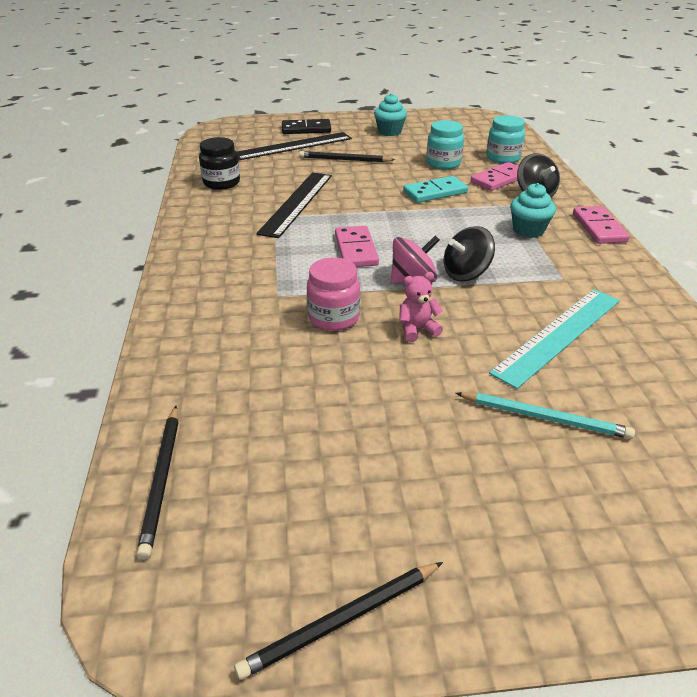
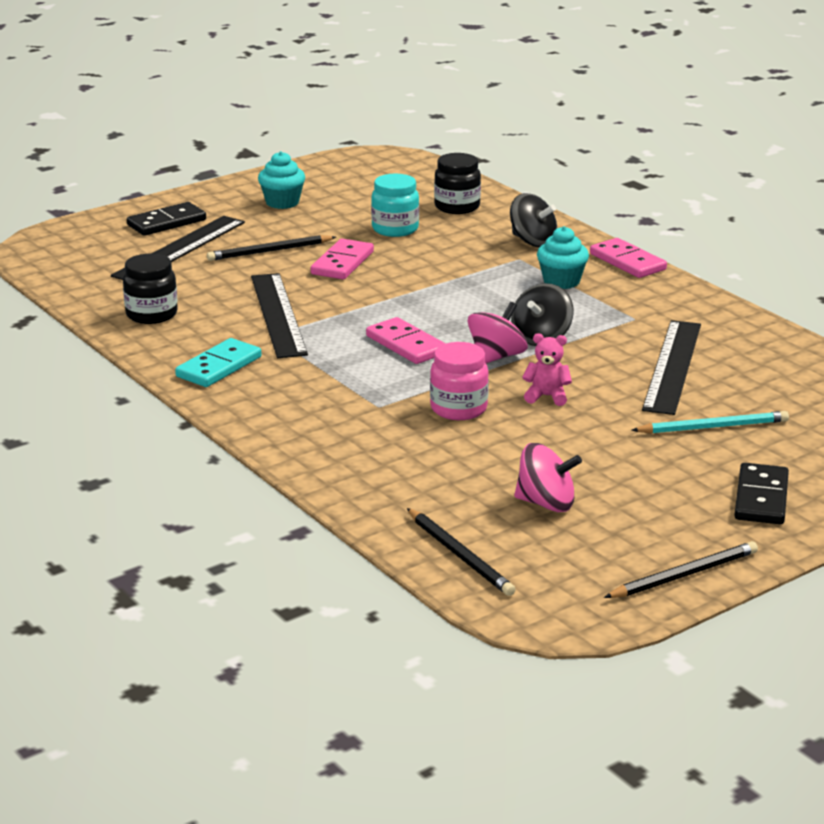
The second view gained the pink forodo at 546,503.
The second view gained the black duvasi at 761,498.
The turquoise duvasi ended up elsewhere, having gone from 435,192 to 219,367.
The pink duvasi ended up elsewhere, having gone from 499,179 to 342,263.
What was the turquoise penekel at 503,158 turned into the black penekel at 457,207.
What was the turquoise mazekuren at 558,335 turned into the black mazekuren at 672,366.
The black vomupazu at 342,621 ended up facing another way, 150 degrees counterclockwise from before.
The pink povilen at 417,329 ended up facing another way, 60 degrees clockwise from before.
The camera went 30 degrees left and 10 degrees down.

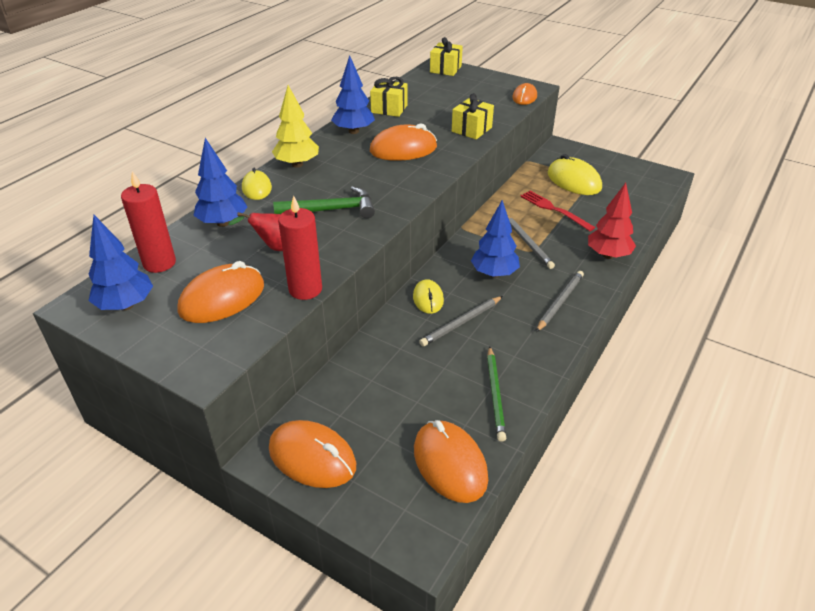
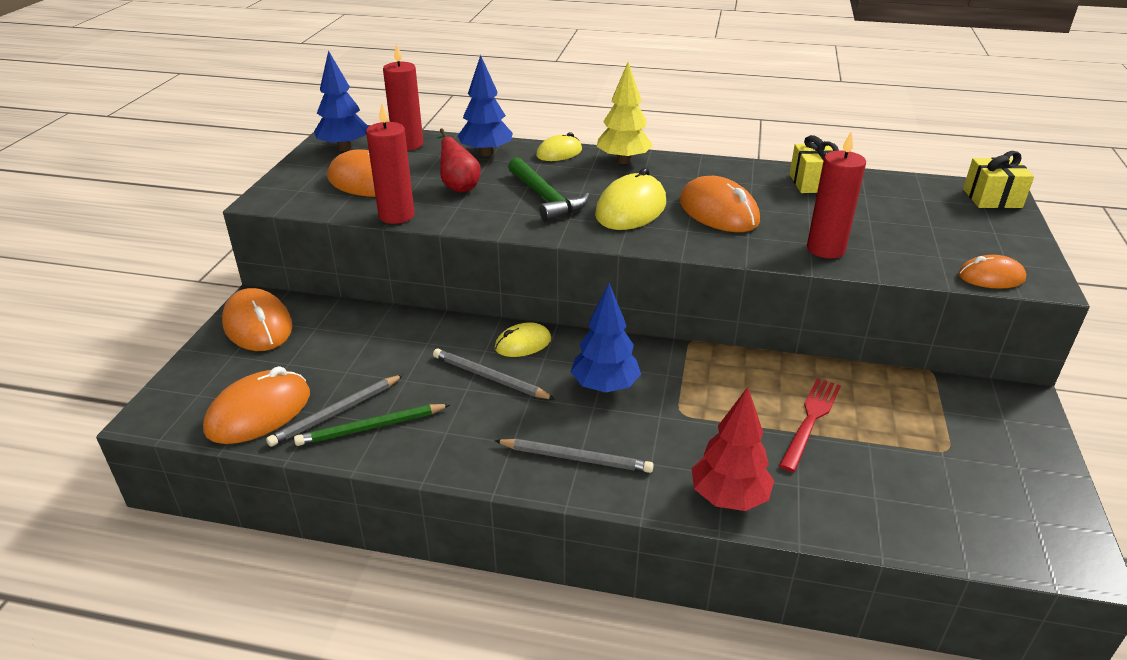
The second view lost the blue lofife at 354,131.
The grey vomupazu ended up elsewhere, having gone from 528,243 to 336,413.
The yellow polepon ended up elsewhere, having gone from 574,181 to 631,209.
Where the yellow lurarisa stood at 471,129, the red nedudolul came to stand at 825,249.
The orange polepon at 312,457 ended up facing another way, 45 degrees counterclockwise from before.
The camera went 70 degrees right and 5 degrees down.

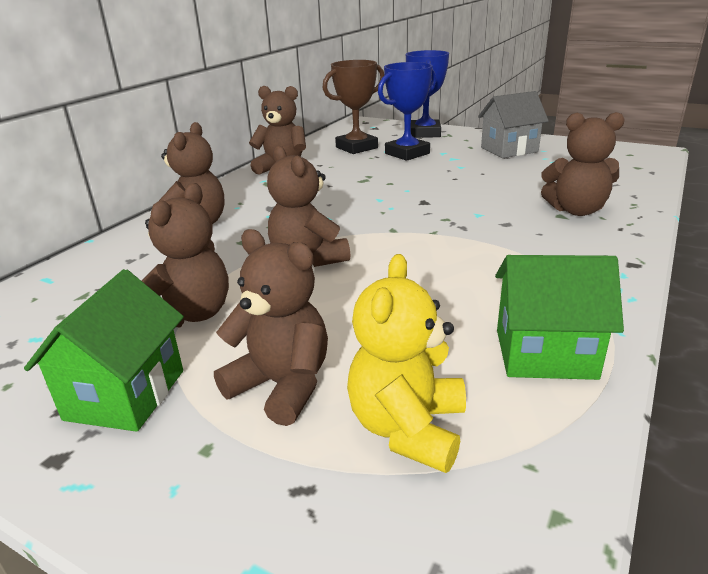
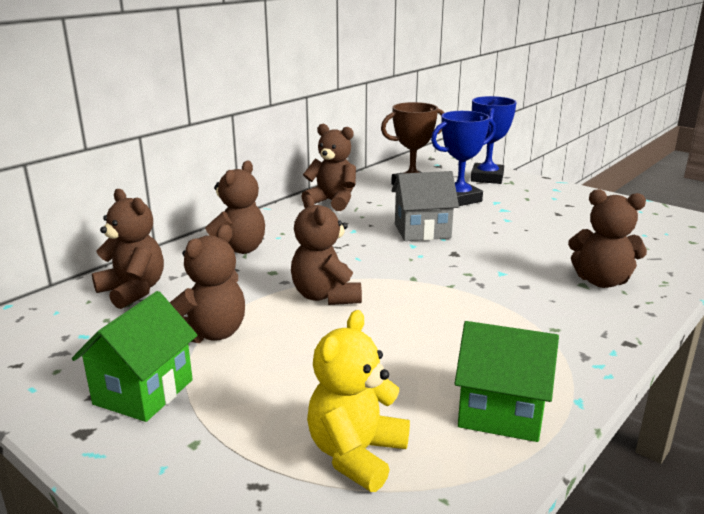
The brown povilen ended up elsewhere, having gone from 282,385 to 133,291.
The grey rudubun ended up elsewhere, having gone from 509,150 to 422,231.
The camera went 10 degrees right and 5 degrees down.

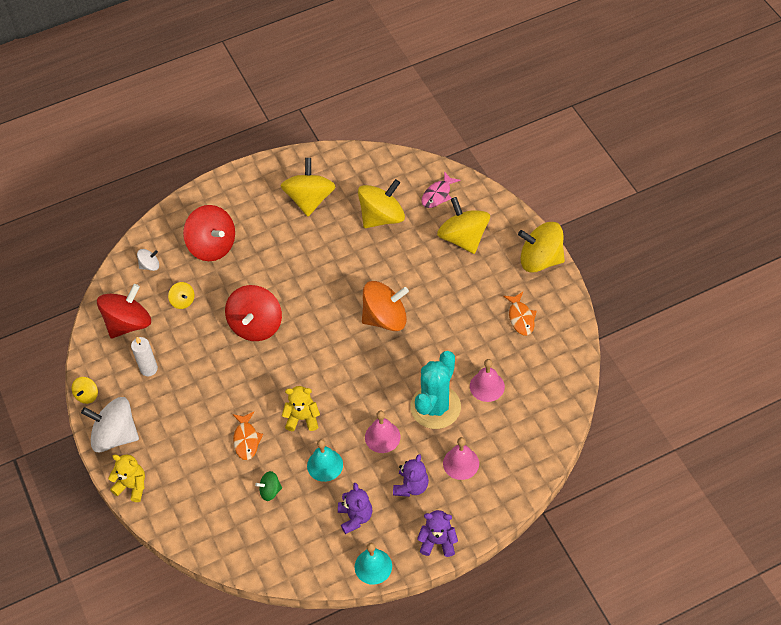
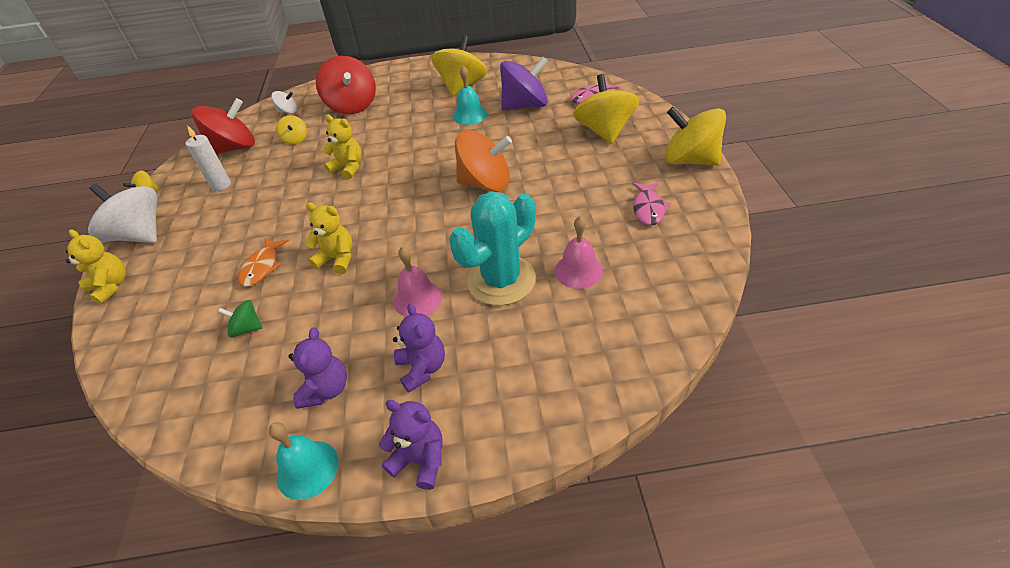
The second view lost the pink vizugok at 461,463.
The turquoise vizugok ended up elsewhere, having gone from 325,465 to 469,115.
Where the red forodo stood at 256,325, the yellow povilen came to stand at 348,168.
What was the yellow forodo at 382,217 turned into the purple forodo at 525,106.
What was the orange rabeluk at 521,318 turned into the pink rabeluk at 648,209.
The purple povilen at 411,486 ended up facing another way, 60 degrees counterclockwise from before.
The camera went 20 degrees right and 10 degrees down.

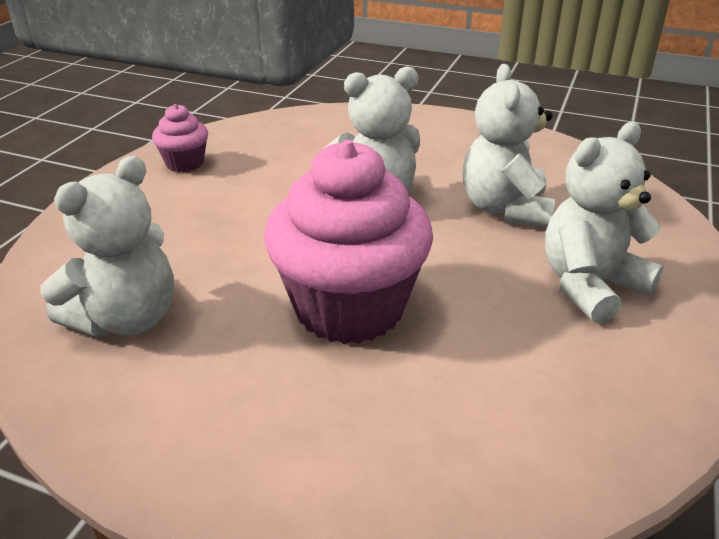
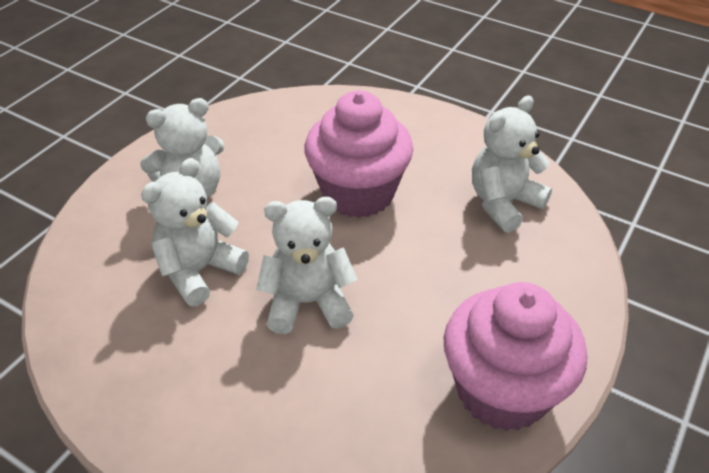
The white povilen at 505,209 ended up facing another way, 150 degrees counterclockwise from before.
The size of the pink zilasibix at 185,163 changed by a factor of 2.14.
The camera went 170 degrees left and 10 degrees up.

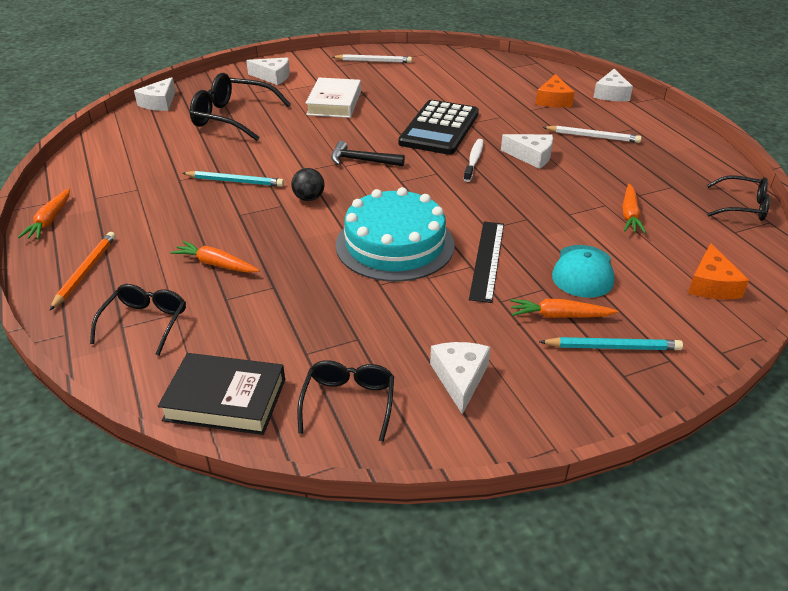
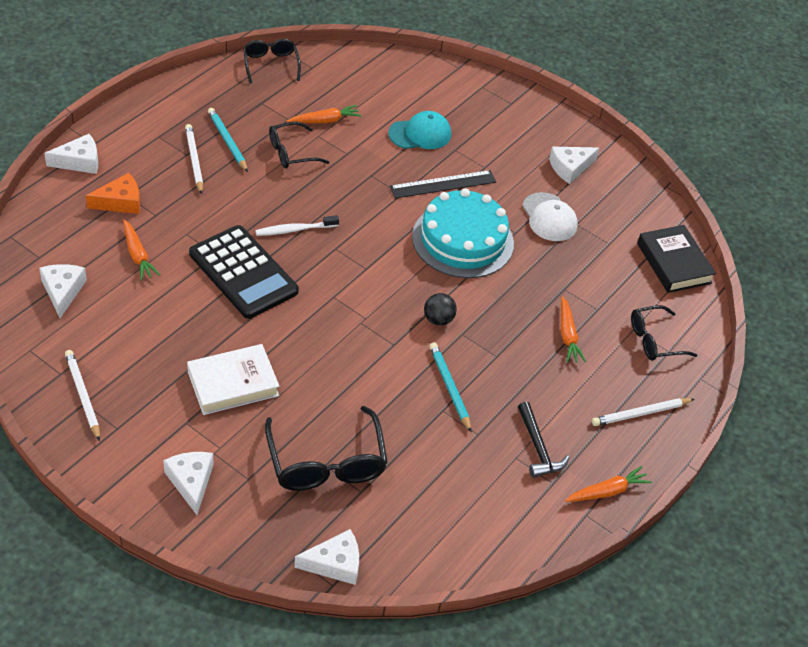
The second view lost the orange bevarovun at 711,284.
The second view gained the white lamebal at 549,217.
The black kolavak ended up elsewhere, having gone from 349,402 to 291,152.
The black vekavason ended up elsewhere, having gone from 362,160 to 538,448.
The white bevarovun ended up elsewhere, having gone from 531,156 to 63,291.
The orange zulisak ended up elsewhere, having gone from 560,316 to 137,255.
The turquoise vomupazu ended up elsewhere, having gone from 612,347 to 227,141.
What was the orange vomupazu at 85,271 turned into the white vomupazu at 640,413.
The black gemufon at 439,128 ended up facing another way, 60 degrees clockwise from before.
The camera went 125 degrees left and 10 degrees up.

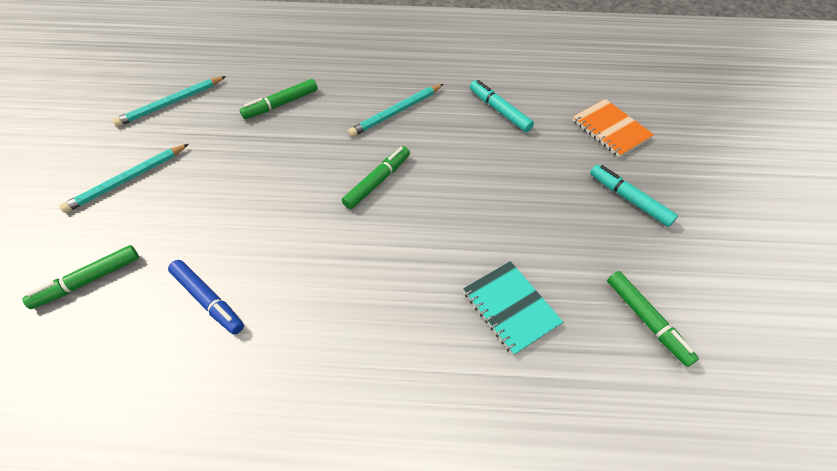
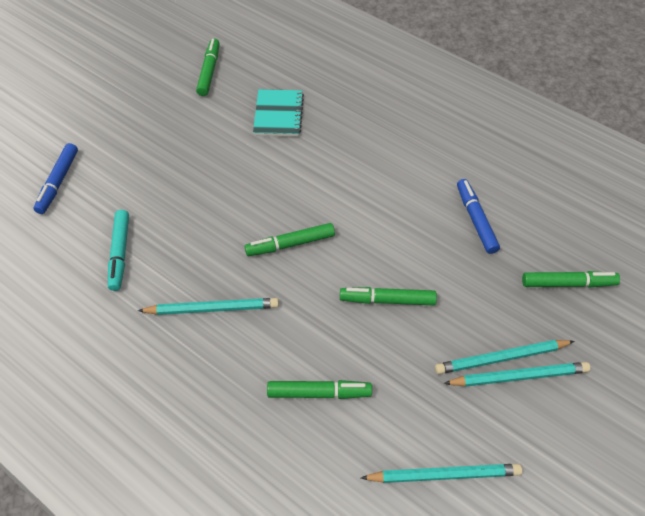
The second view lost the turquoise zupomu at 629,199.
The second view gained the green zupomu at 387,300.
The second view gained the turquoise vomupazu at 501,358.
Where the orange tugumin stood at 610,129, the blue zupomu came to stand at 58,182.
The camera went 145 degrees left and 0 degrees up.

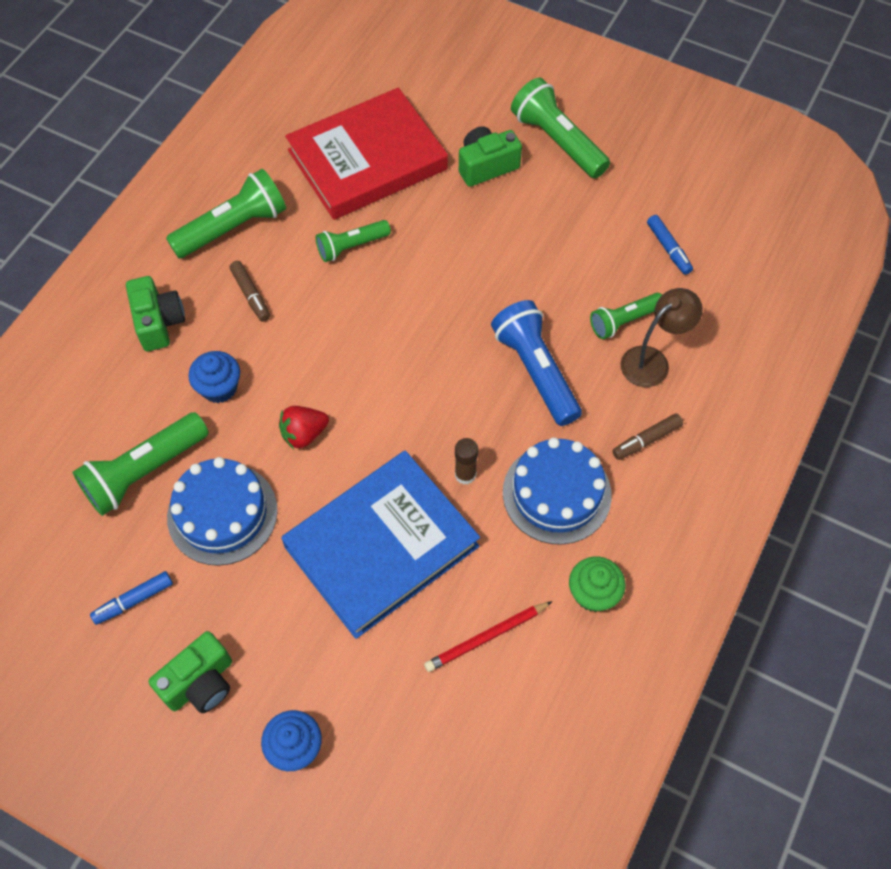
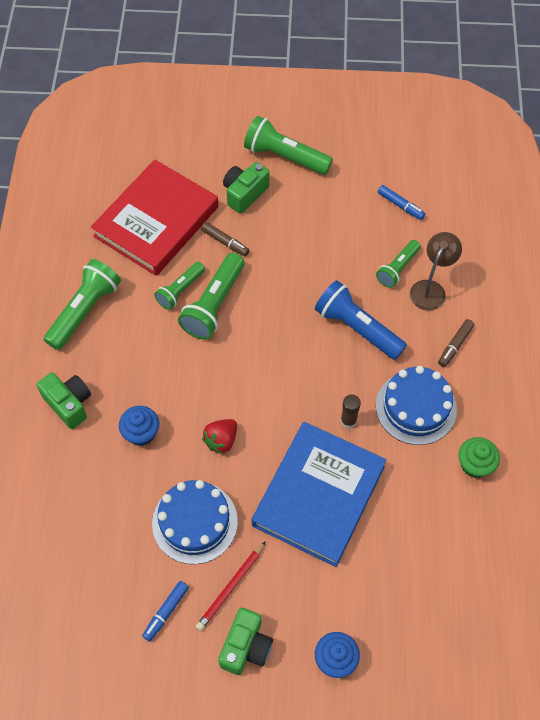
The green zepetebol ended up elsewhere, having gone from 144,471 to 214,305.
The brown zupomu ended up elsewhere, having gone from 250,295 to 225,242.
The red vomupazu ended up elsewhere, having gone from 486,637 to 231,587.
The camera went 25 degrees left and 0 degrees up.

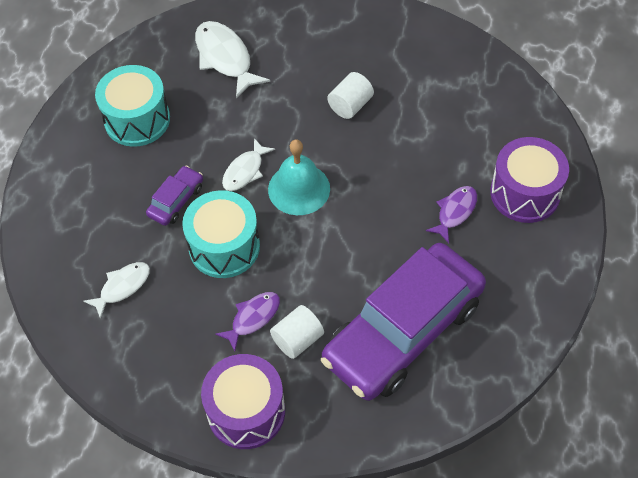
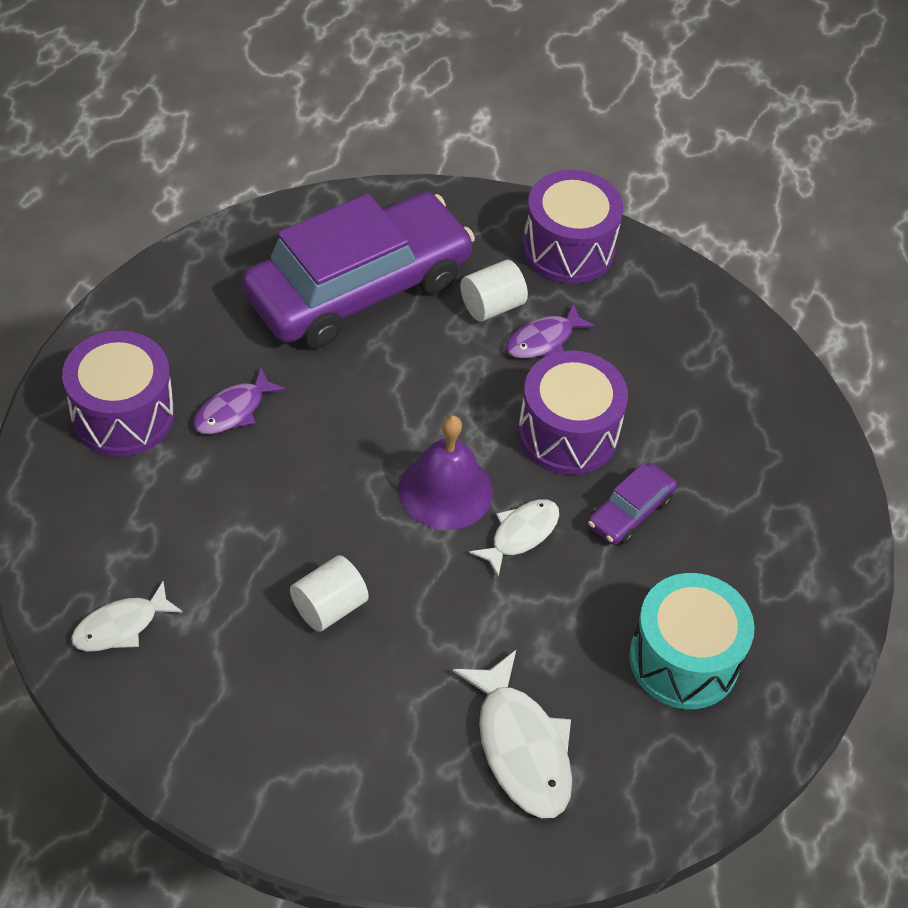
The white rabeluk ended up elsewhere, having gone from 122,287 to 121,626.
What was the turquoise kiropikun at 224,247 turned into the purple kiropikun at 568,433.
What was the turquoise vizugok at 299,189 turned into the purple vizugok at 445,490.
The camera went 175 degrees left and 5 degrees down.

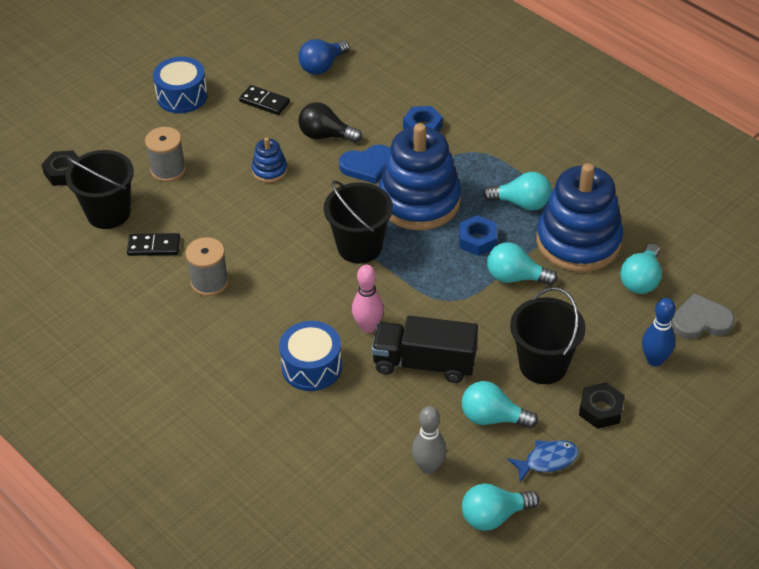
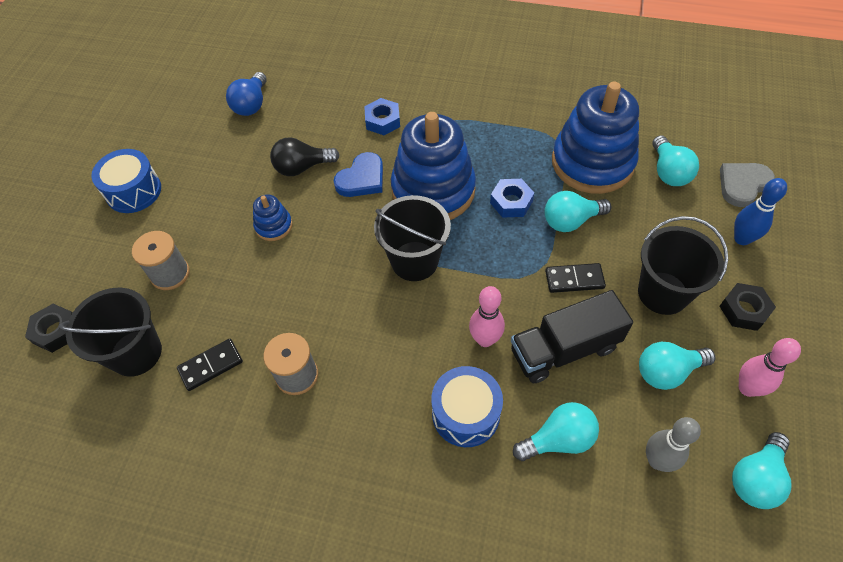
The black duvasi ended up elsewhere, having gone from 264,102 to 574,279.
The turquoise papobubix ended up elsewhere, having gone from 521,203 to 558,439.
Where the blue rabeluk stood at 547,460, the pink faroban came to stand at 747,388.
The camera went 30 degrees left and 10 degrees up.

